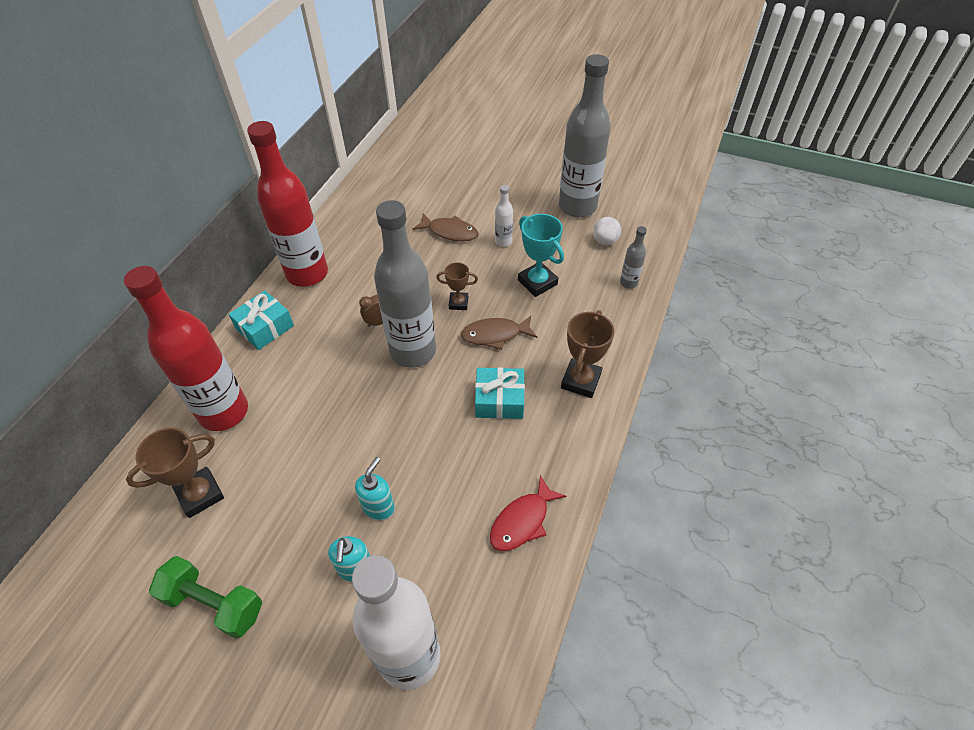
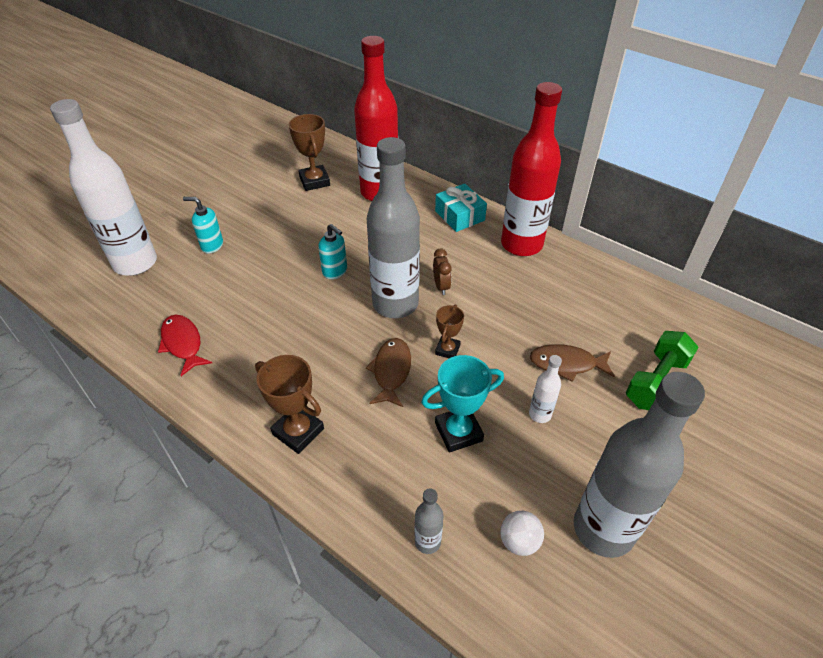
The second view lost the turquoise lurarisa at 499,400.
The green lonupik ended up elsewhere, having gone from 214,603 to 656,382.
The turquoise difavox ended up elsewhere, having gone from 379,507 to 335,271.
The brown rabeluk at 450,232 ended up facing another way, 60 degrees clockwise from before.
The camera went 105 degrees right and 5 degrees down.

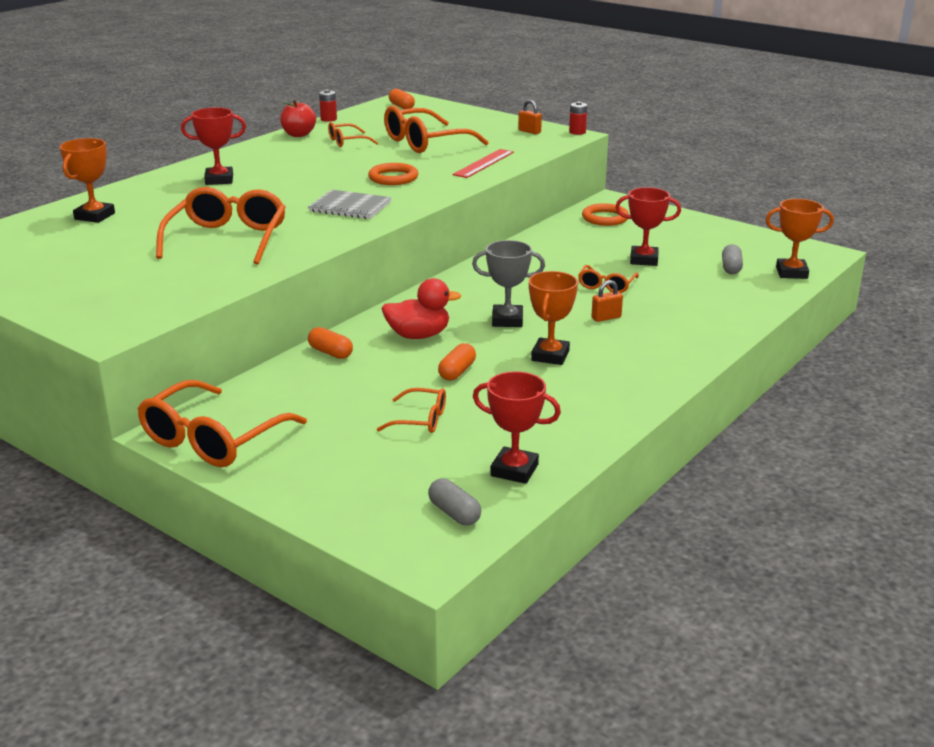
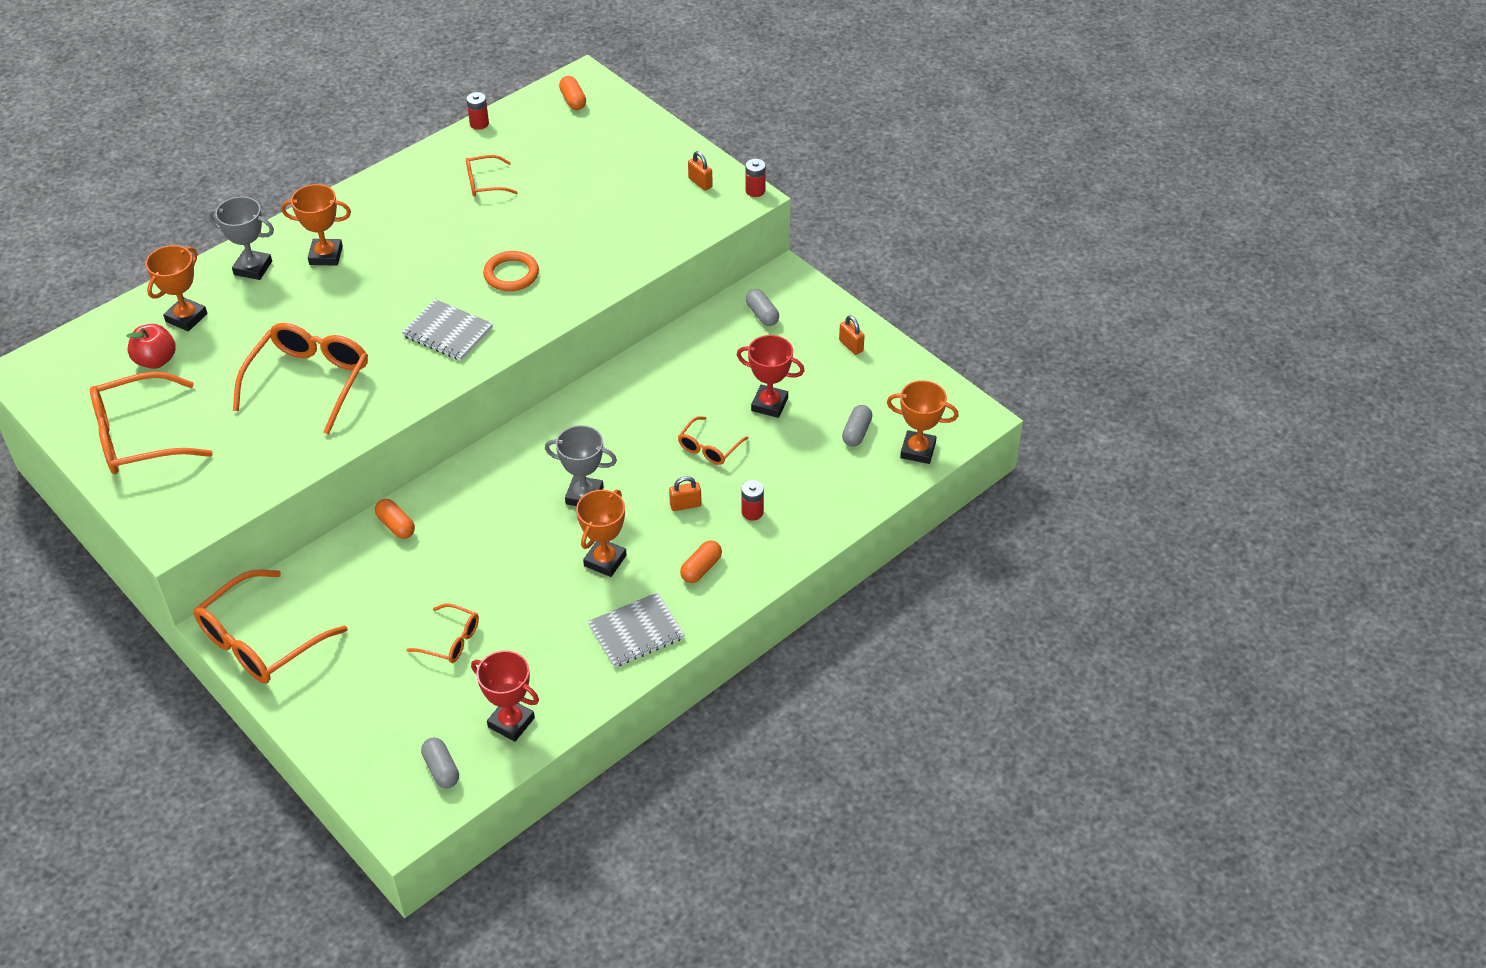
The second view lost the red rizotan at 418,335.
The second view lost the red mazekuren at 483,163.
The second view gained the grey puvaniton at 253,268.
The second view gained the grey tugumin at 636,631.
The second view gained the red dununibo at 752,512.
The second view gained the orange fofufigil at 851,346.
The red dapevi ended up elsewhere, having gone from 298,134 to 156,360.
The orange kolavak ended up elsewhere, having gone from 425,142 to 139,437.
The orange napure ended up elsewhere, having gone from 457,372 to 701,568.
Where the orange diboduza stood at 605,218, the grey napure came to stand at 762,314.
What was the red puvaniton at 219,180 turned into the orange puvaniton at 326,255.
The camera went 10 degrees right and 20 degrees up.

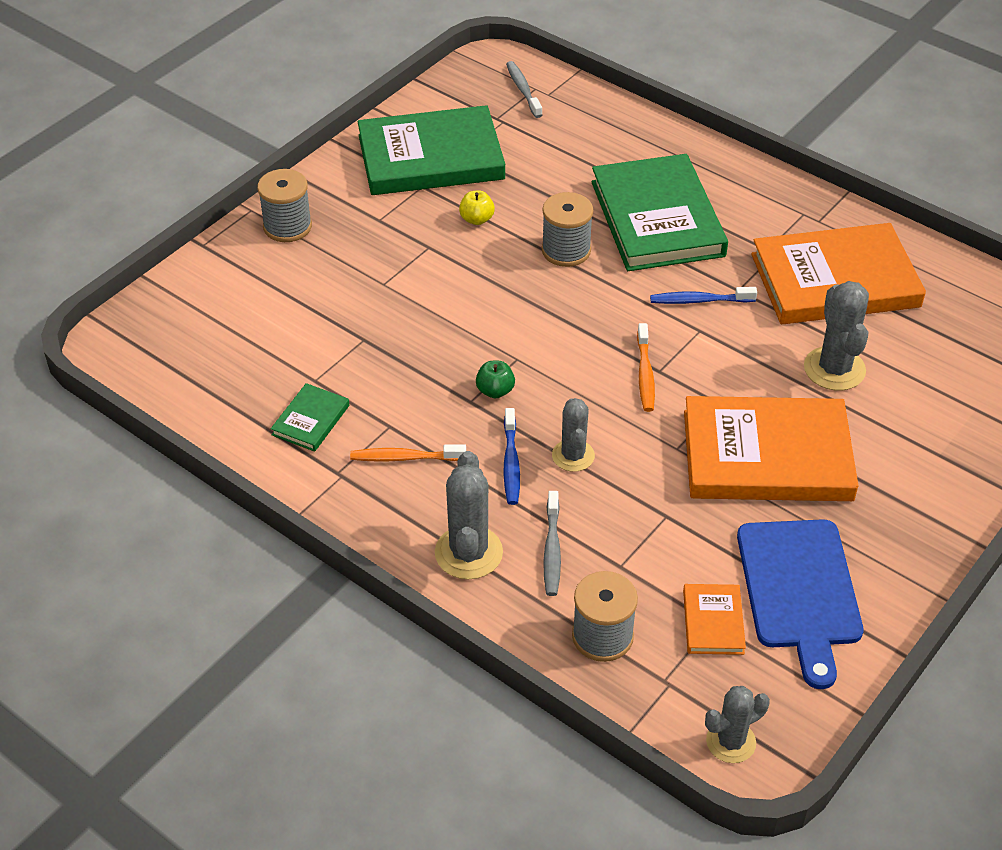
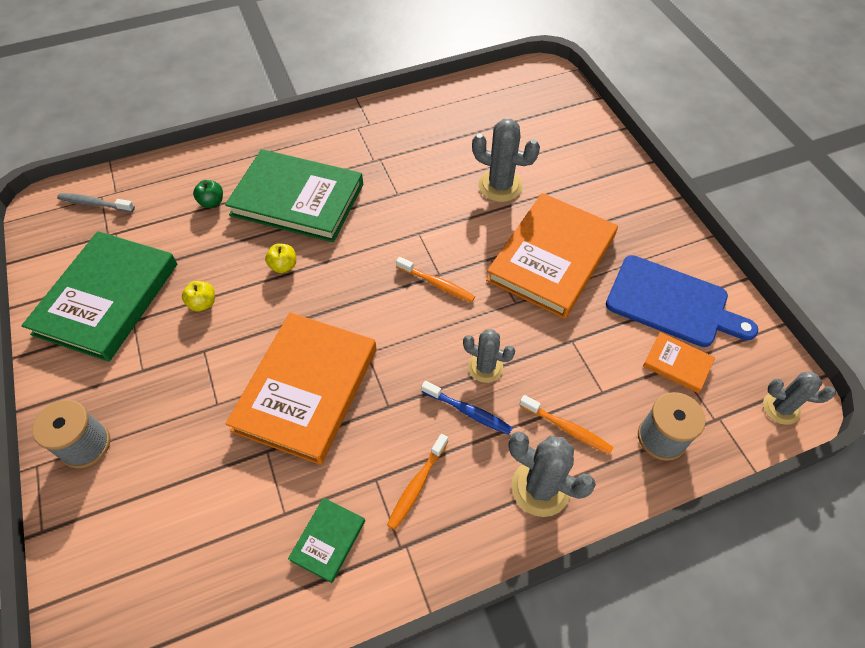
The second view lost the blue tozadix at 699,300.
The green dapevi ended up elsewhere, having gone from 495,391 to 212,202.
The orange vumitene ended up elsewhere, having gone from 835,281 to 306,389.
Where the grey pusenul stood at 566,250, the yellow dapevi came to stand at 283,266.
What was the grey tozadix at 552,550 turned into the orange tozadix at 567,428.
The green vumitene at 311,420 ended up facing another way, 60 degrees clockwise from before.
The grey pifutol at 731,742 ended up facing another way, 75 degrees counterclockwise from before.
The camera went 60 degrees left and 10 degrees up.

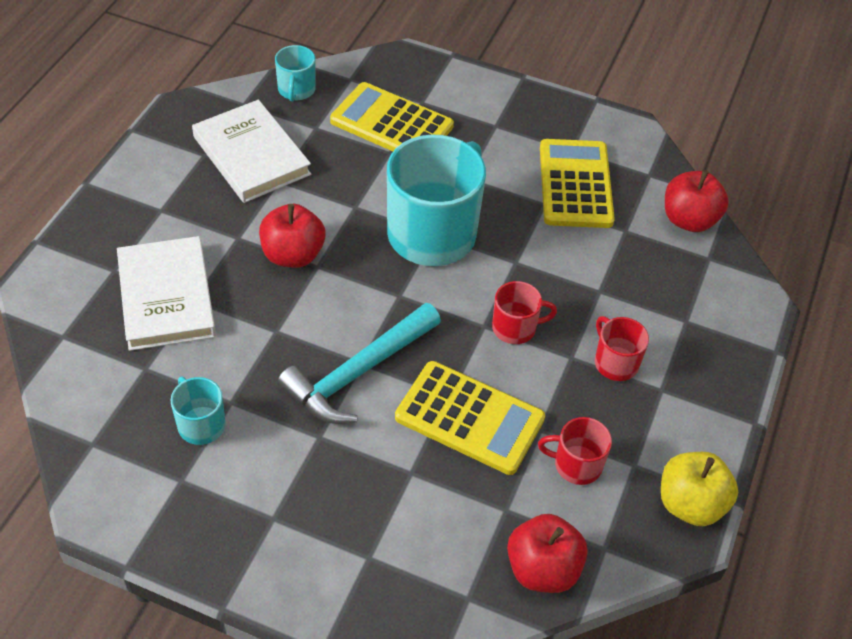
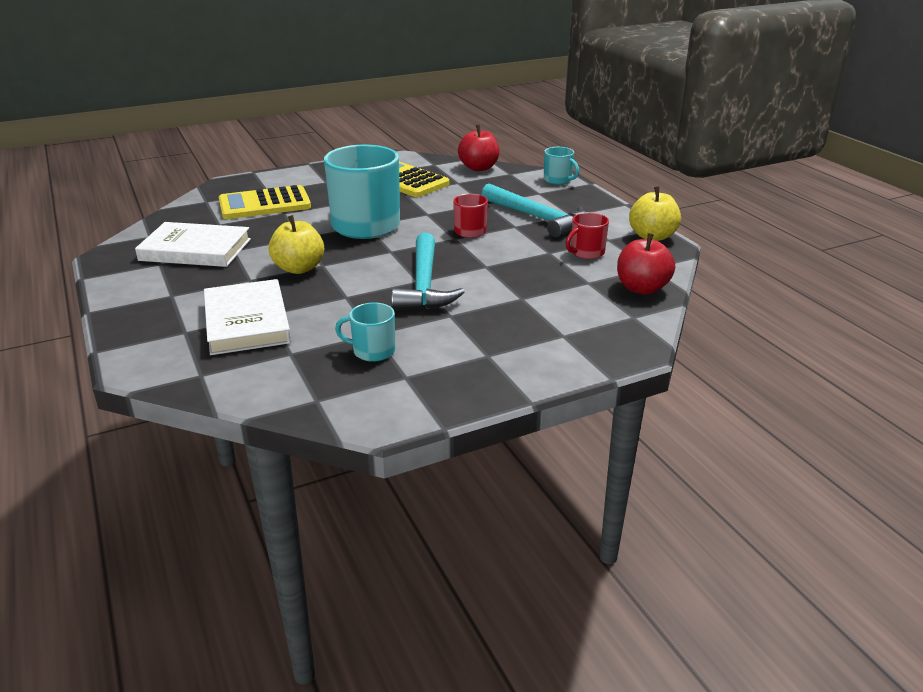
The second view lost the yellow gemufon at 469,418.
The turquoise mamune ended up elsewhere, having gone from 296,90 to 558,180.
Where the red mamune stood at 615,362, the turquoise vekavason came to stand at 536,218.
What was the red dapevi at 293,255 turned into the yellow dapevi at 299,268.
The white vumitene at 166,297 ended up facing another way, 45 degrees clockwise from before.
The camera went 45 degrees left and 20 degrees down.

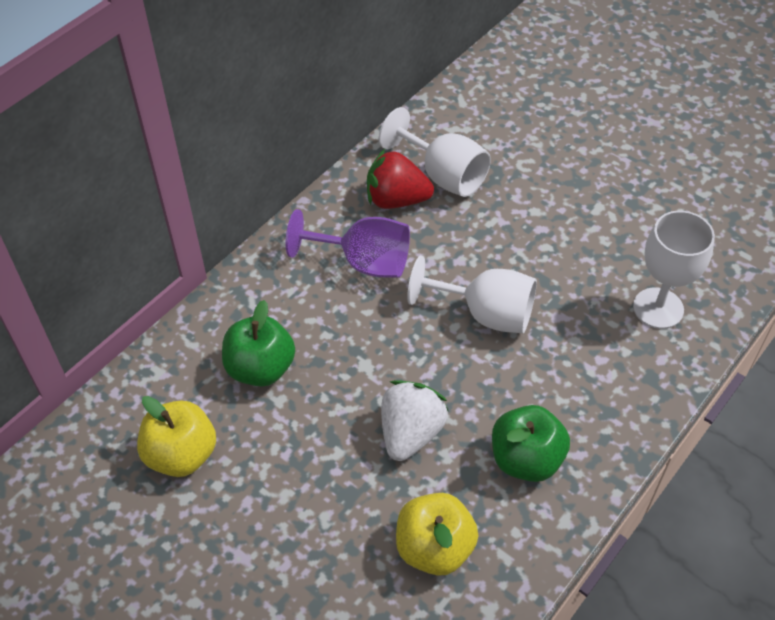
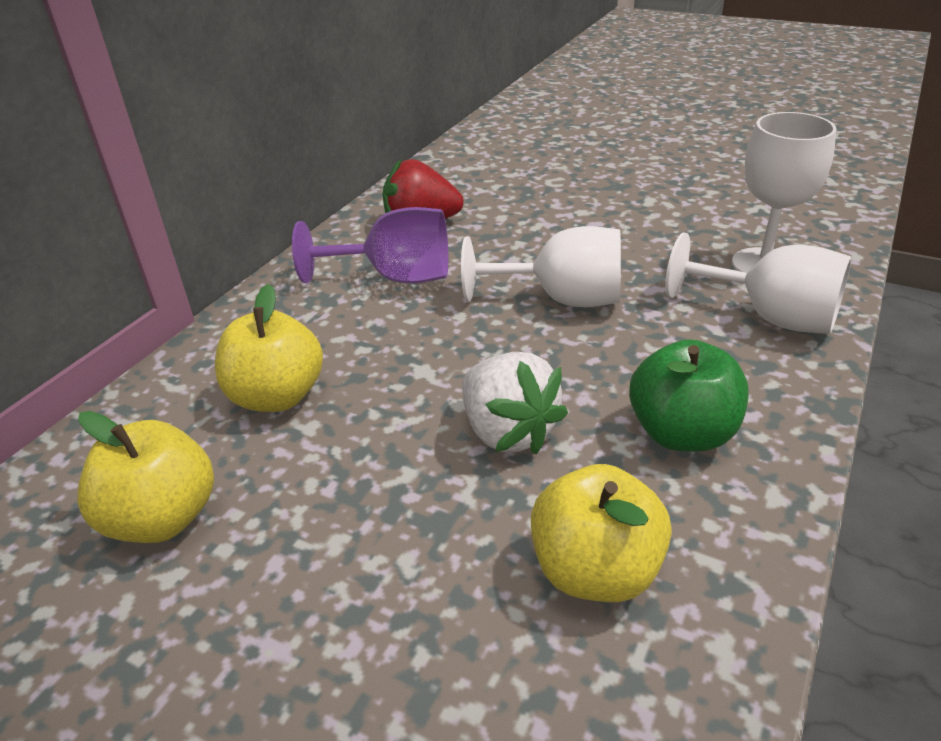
The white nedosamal ended up elsewhere, having gone from 443,175 to 770,317.
What was the green dapevi at 260,368 turned into the yellow dapevi at 277,396.
The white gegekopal at 410,433 ended up facing another way, 135 degrees clockwise from before.
The camera went 10 degrees left and 15 degrees down.

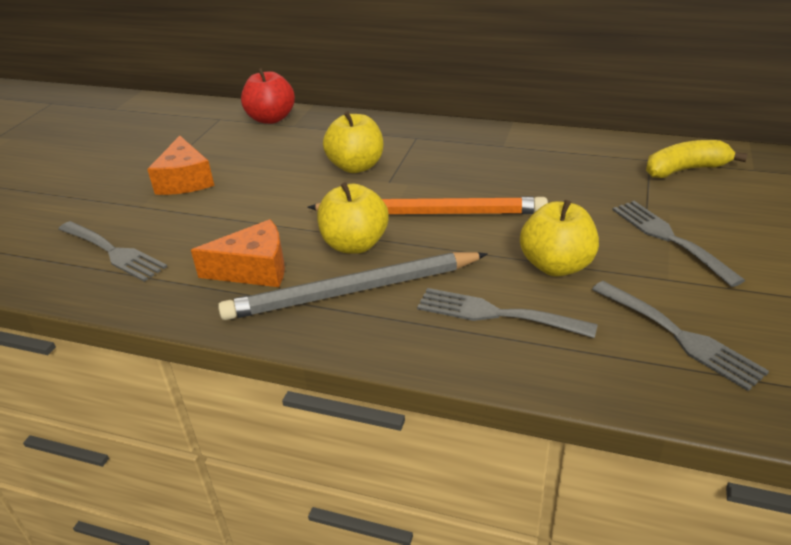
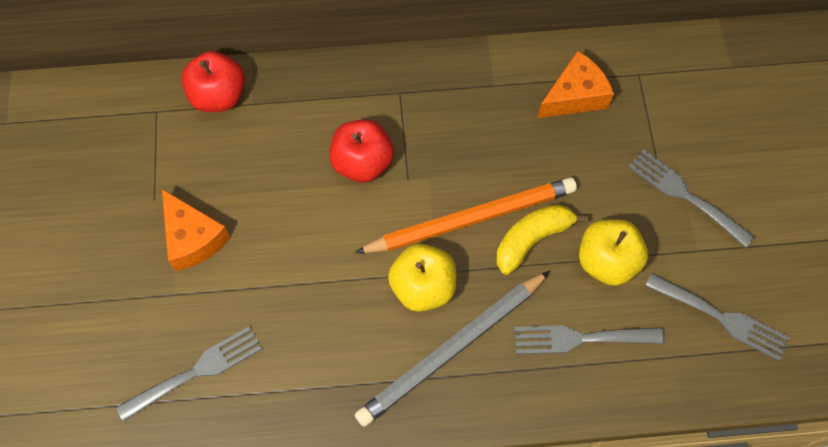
The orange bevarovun ended up elsewhere, having gone from 254,269 to 574,96.
The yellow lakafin ended up elsewhere, having gone from 686,169 to 532,239.
What was the yellow dapevi at 356,166 turned into the red dapevi at 362,163.
The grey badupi at 113,252 ended up facing another way, 45 degrees counterclockwise from before.
The camera went 25 degrees left and 30 degrees up.

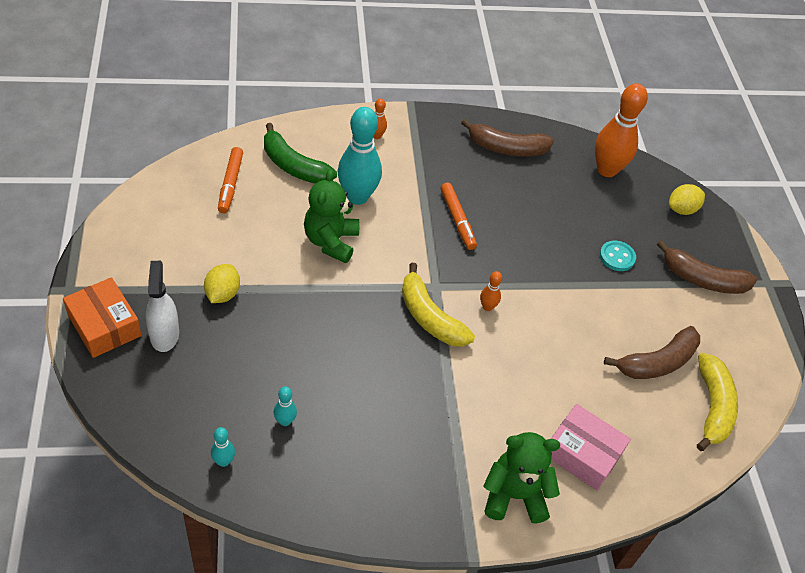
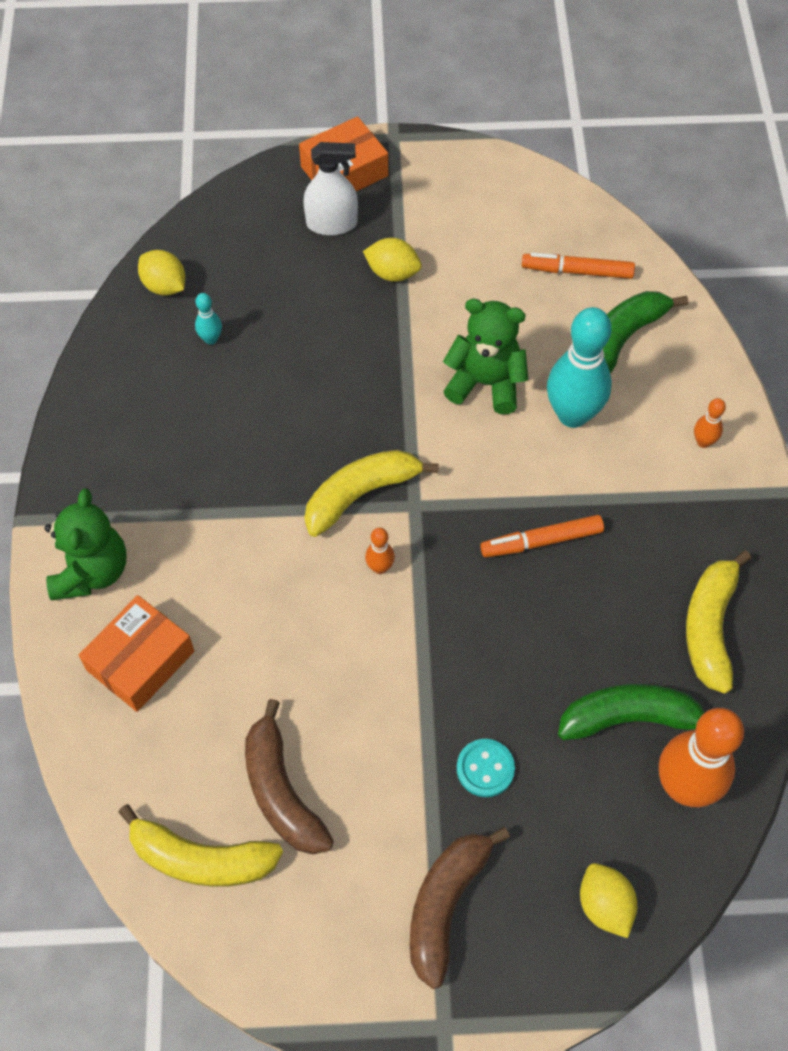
The second view gained the green lakafin at 630,718.
Where the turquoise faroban stood at 223,461, the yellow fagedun came to stand at 164,286.
What was the brown lakafin at 506,148 turned into the yellow lakafin at 710,627.
What was the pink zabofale at 582,454 turned into the orange zabofale at 140,660.
The camera went 100 degrees right and 10 degrees up.

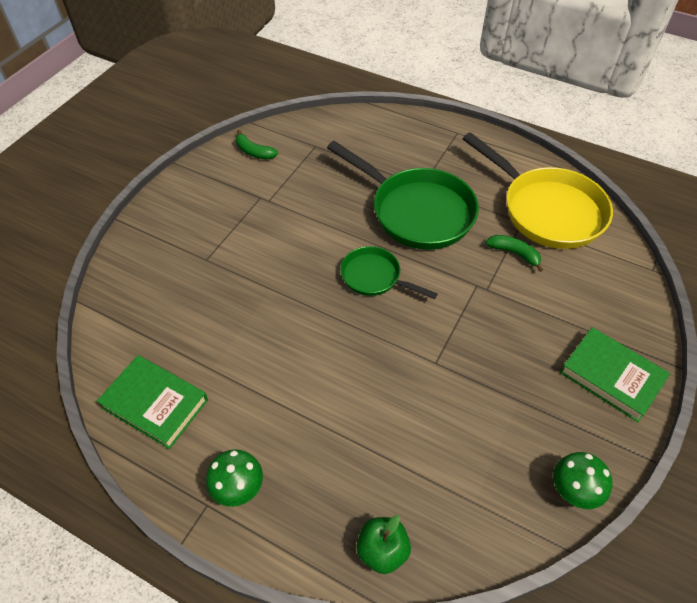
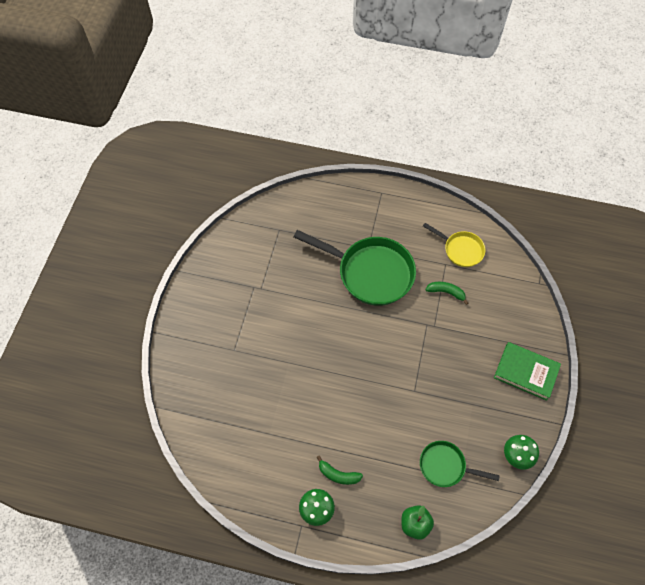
The second view lost the green vumitene at 155,404.
The green lakafin ended up elsewhere, having gone from 254,152 to 338,475.
The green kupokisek ended up elsewhere, having gone from 374,277 to 445,466.
The size of the yellow kupokisek at 547,210 changed by a factor of 0.54.
The camera went 15 degrees left and 10 degrees up.

